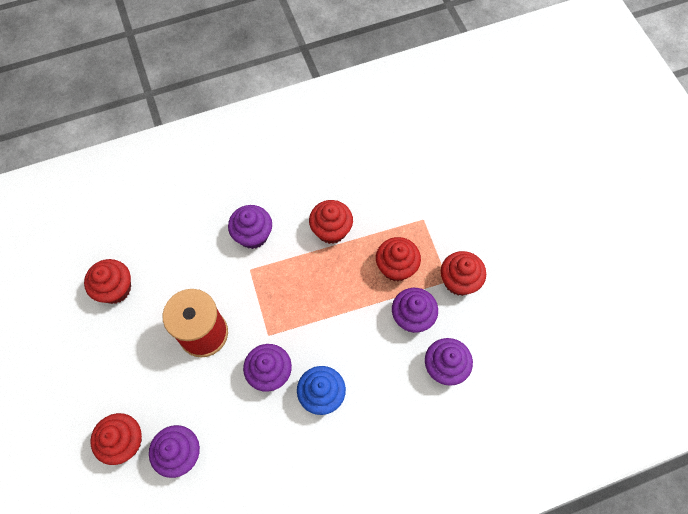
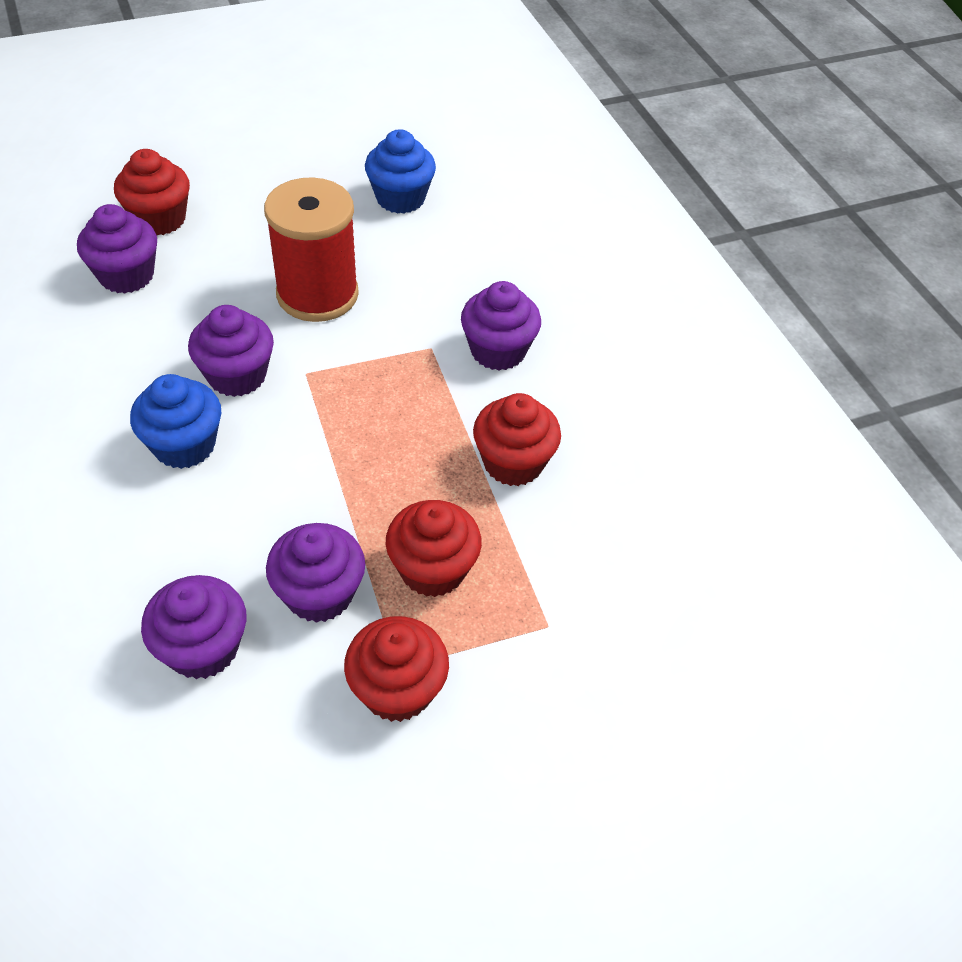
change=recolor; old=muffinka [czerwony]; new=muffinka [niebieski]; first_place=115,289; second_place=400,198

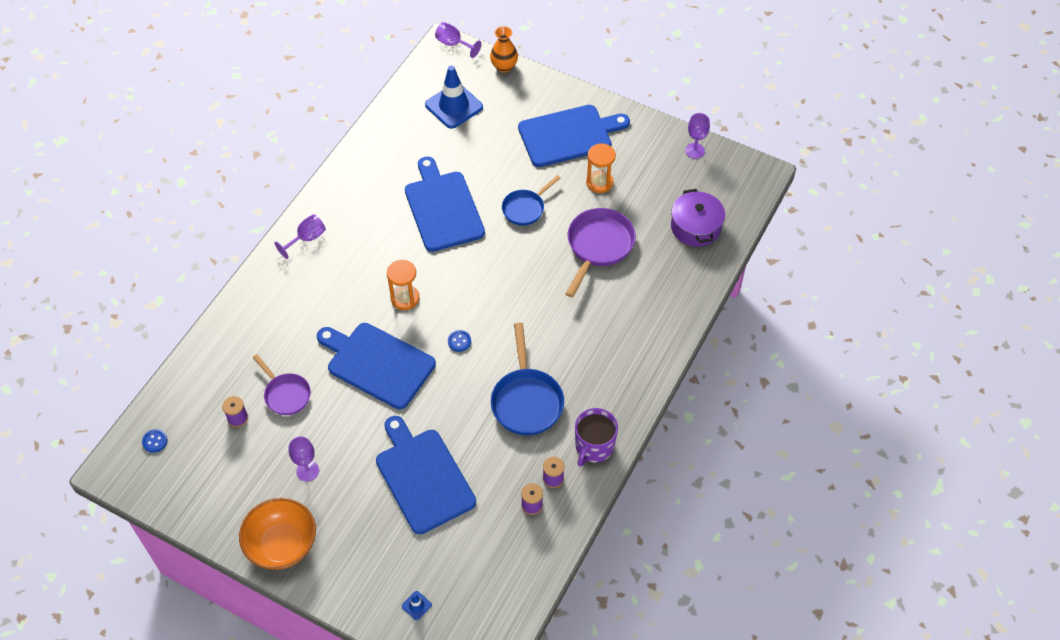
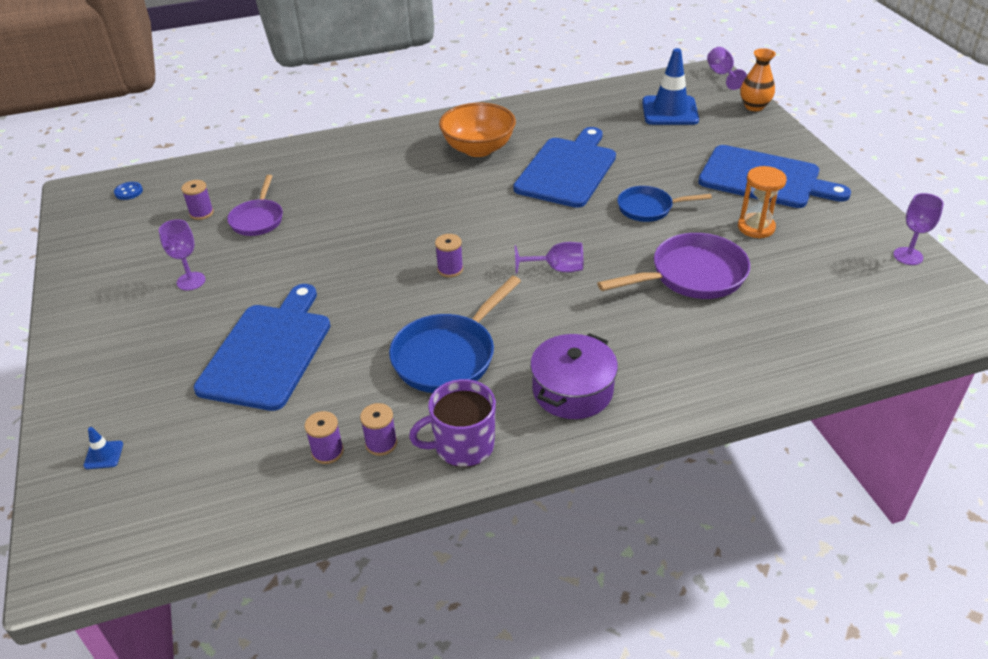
change=delete; old=deska do krojenia [niebieski]; first_place=377,364
change=delete; old=klepsydra [pomarańczowy]; first_place=405,298
change=move; old=miska [pomarańczowy]; first_place=282,545; second_place=478,149
change=move; old=kielich [fioletowy]; first_place=307,238; second_place=557,269
change=move; old=garnek [fioletowy]; first_place=695,227; second_place=572,390
change=replace; old=guzik [niebieski]; new=szpulka [fioletowy]; first_place=459,341; second_place=450,269

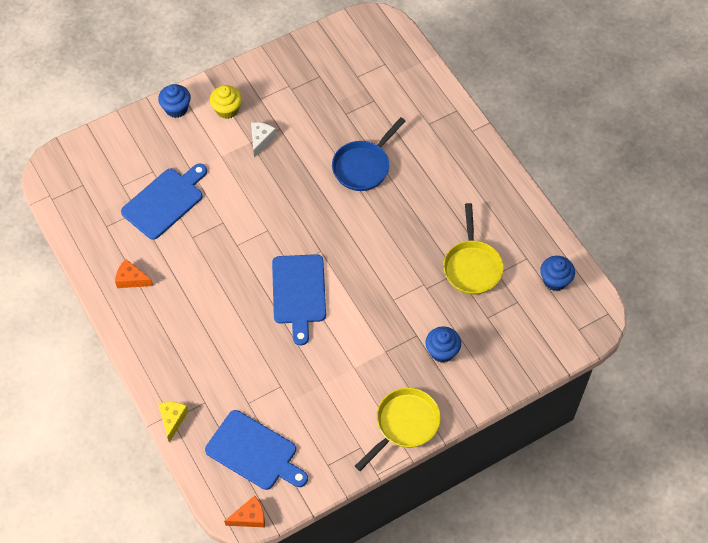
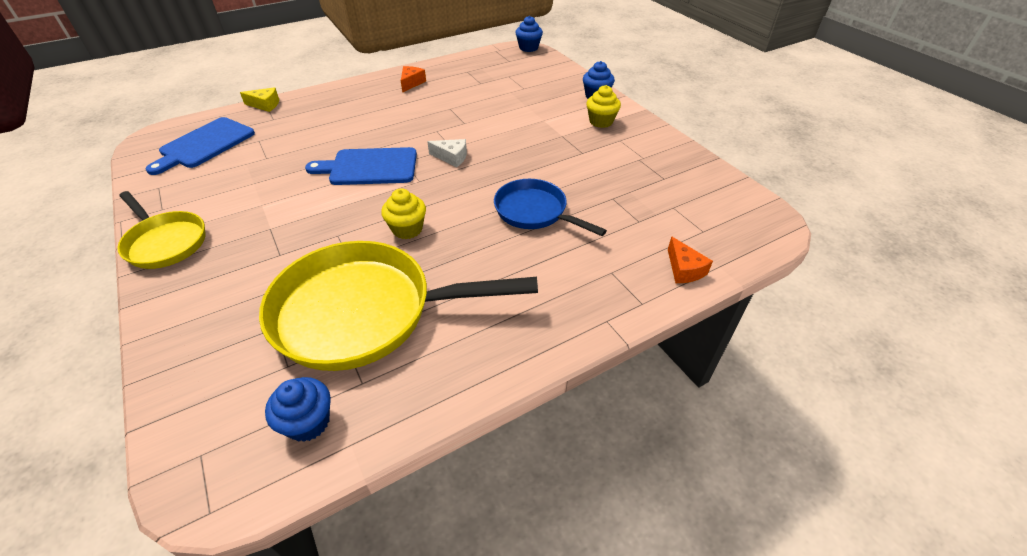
change=delete; old=deska do krojenia [niebieski]; first_place=165,201
change=insert; new=muffinka [żółty]; second_place=407,229
change=move; old=ser [pomarańczowy]; first_place=249,517; second_place=684,269
change=move; old=ser [biały]; first_place=261,140; second_place=451,157
change=move; old=muffinka [niebieski]; first_place=442,351; second_place=528,48
change=resize; old=patelnia [żółty]; first_place=472,266; second_place=364,312; factor=1.79

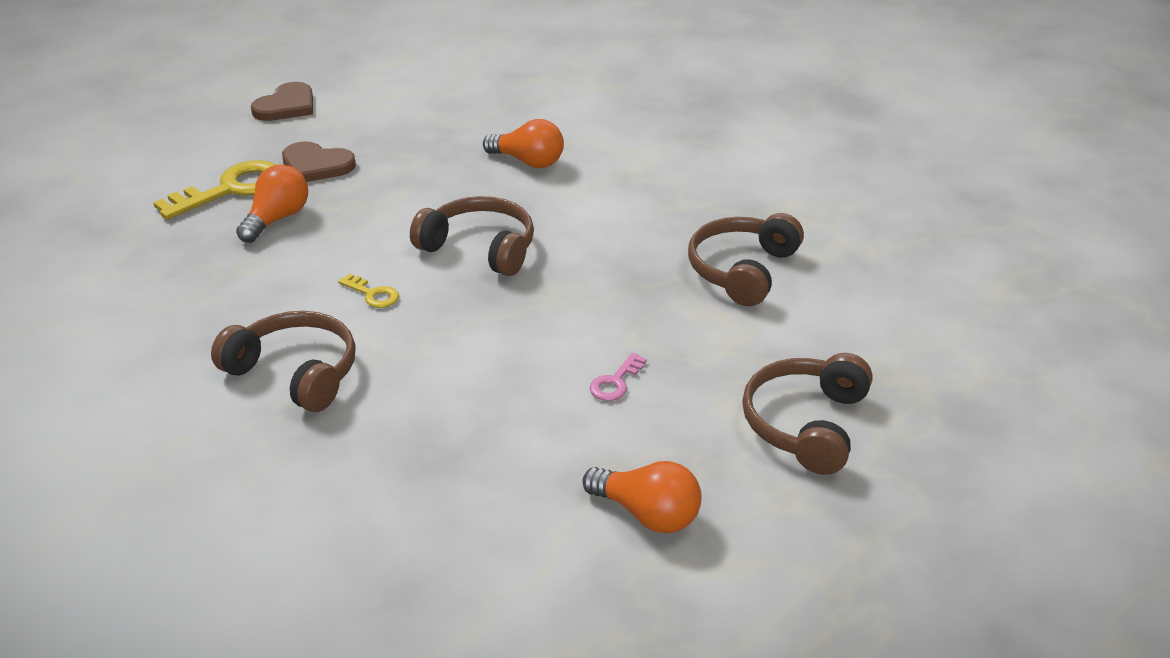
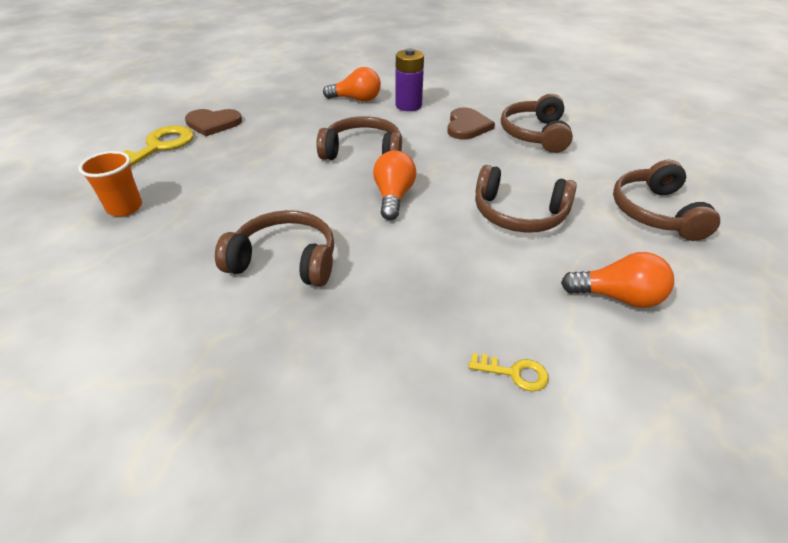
change=insert; new=szklanka [pomarańczowy]; second_place=125,208
change=insert; new=bateria [fioletowy]; second_place=408,105
change=move; old=żarówka [pomarańczowy]; first_place=277,219; second_place=393,197
change=move; old=serce [brązowy]; first_place=286,106; second_place=467,126
change=move; old=klucz [żółty]; first_place=373,294; second_place=514,373
change=replace; old=klucz [różowy]; new=słuchawki [brązowy]; first_place=615,382; second_place=518,214

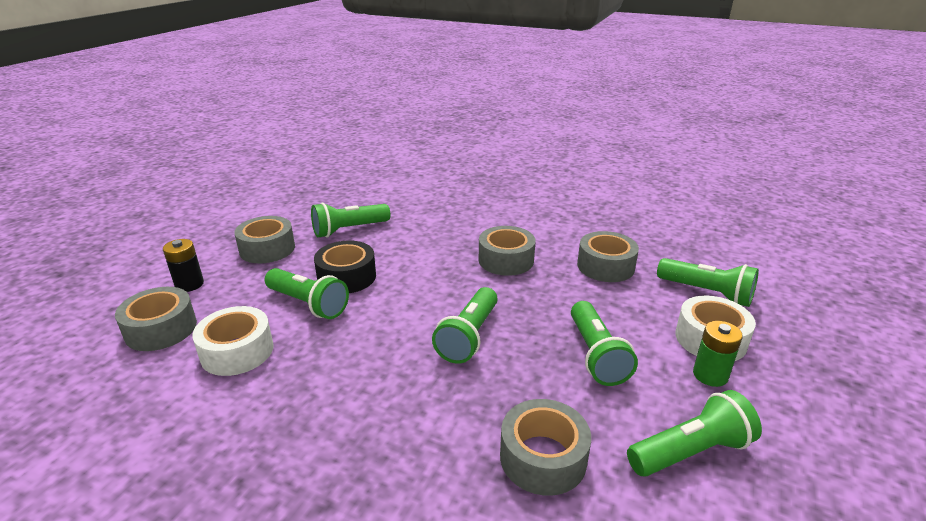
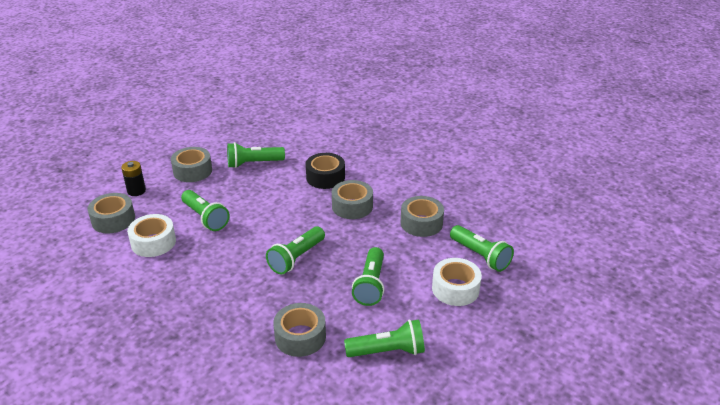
change=delete; old=bateria [zielony]; first_place=710,375
change=move; old=taśma klejąca [czarny]; first_place=347,277; second_place=325,177

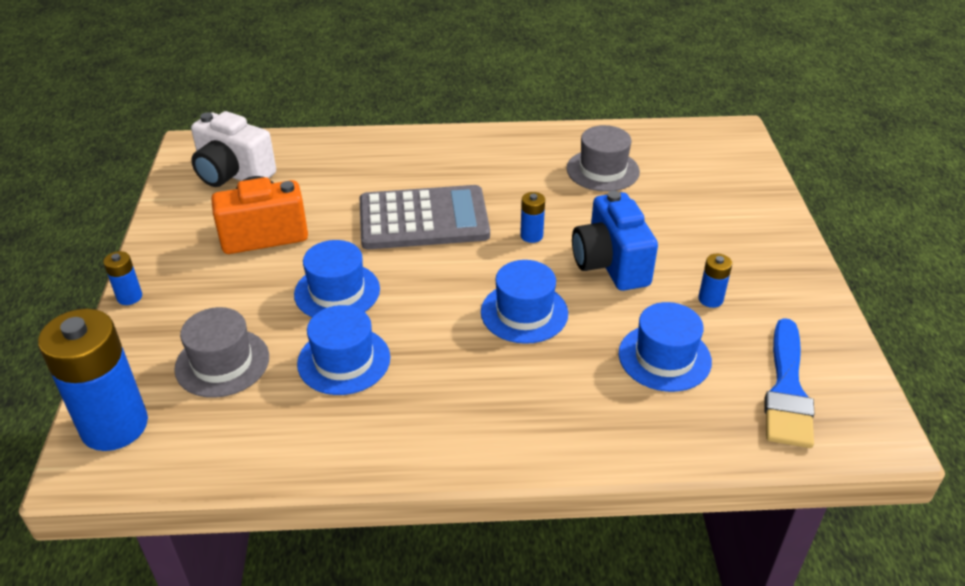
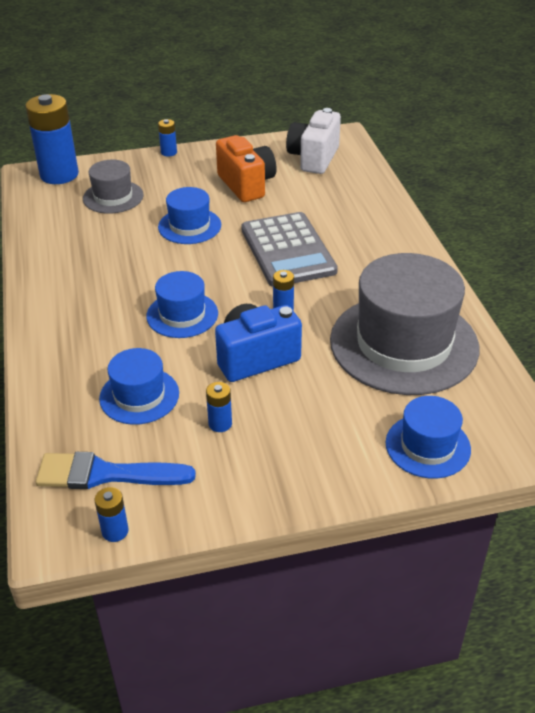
change=insert; new=bateria [niebieski]; second_place=115,531
change=move; old=kapelusz [niebieski]; first_place=344,360; second_place=427,446
change=resize; old=kapelusz [szary]; first_place=602,170; second_place=403,344; factor=1.98

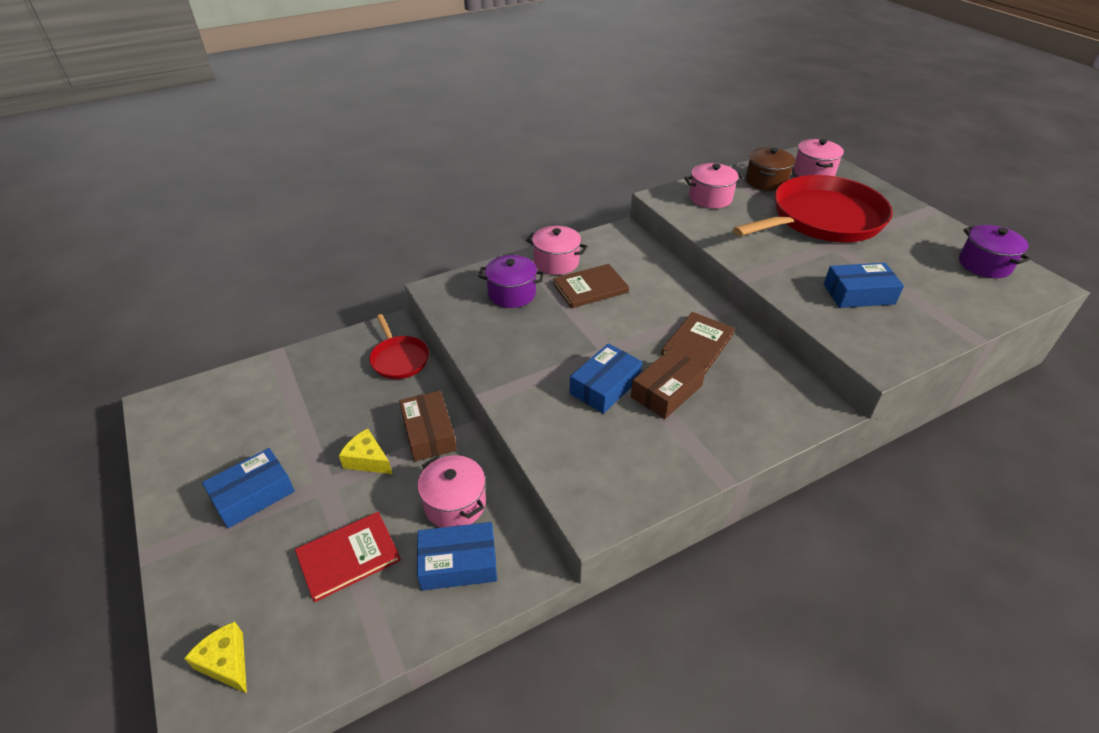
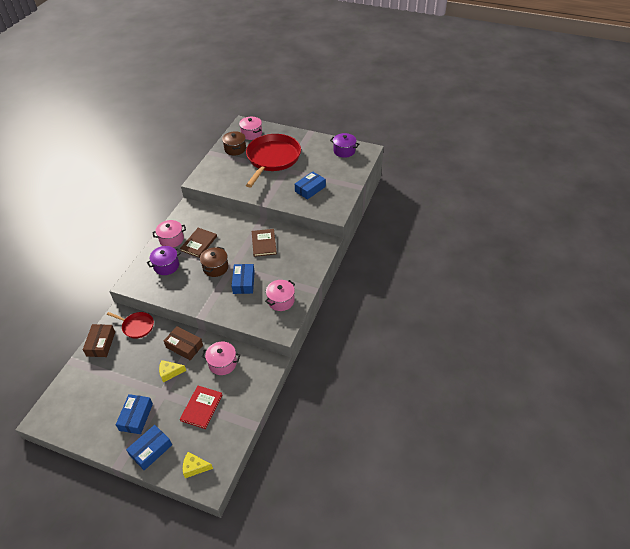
change=insert; new=garnek [brązowy]; second_place=215,267
change=move; old=pudełko [niebieski]; first_place=458,563; second_place=151,450
change=move; old=pudełko [brązowy]; first_place=666,391; second_place=101,344
change=move; old=garnek [różowy]; first_place=710,198; second_place=281,301

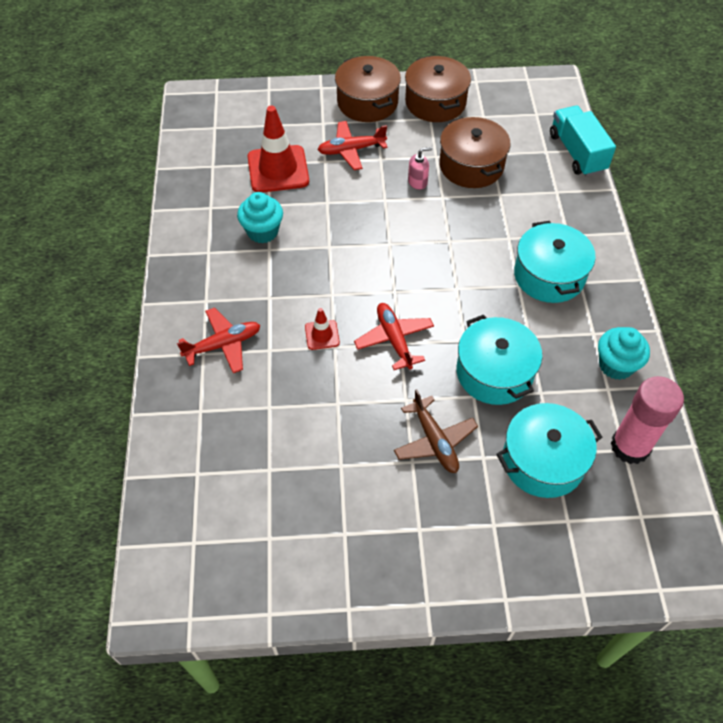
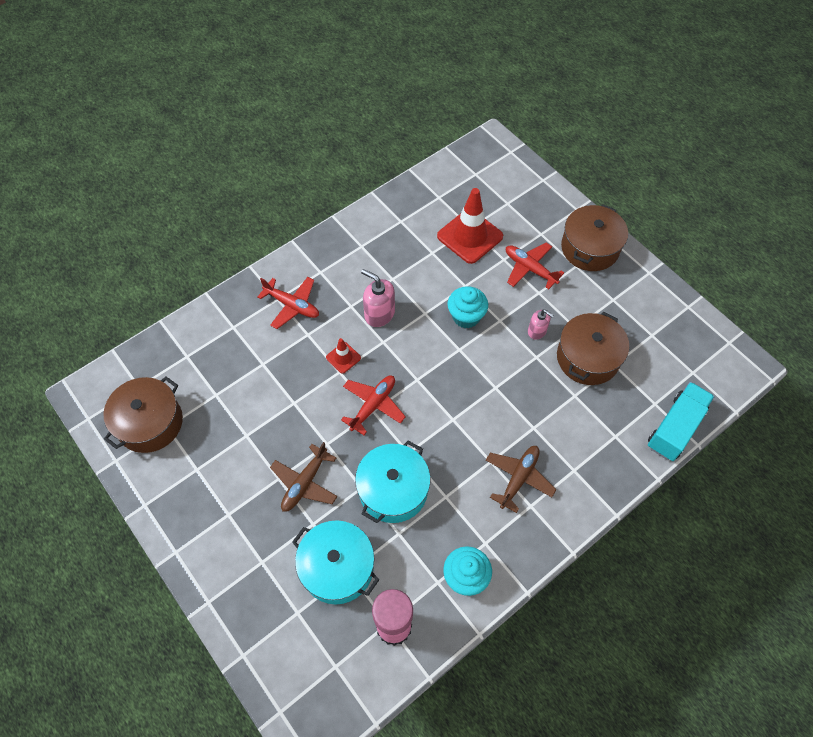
change=insert; new=dozownik mydła [różowy]; second_place=379,314
change=move; old=muffinka [turkusowy]; first_place=262,231; second_place=466,316
change=move; old=garnek [brązowy]; first_place=435,102; second_place=150,423
change=replace; old=garnek [turkusowy]; new=samolot [brązowy]; first_place=549,275; second_place=519,478

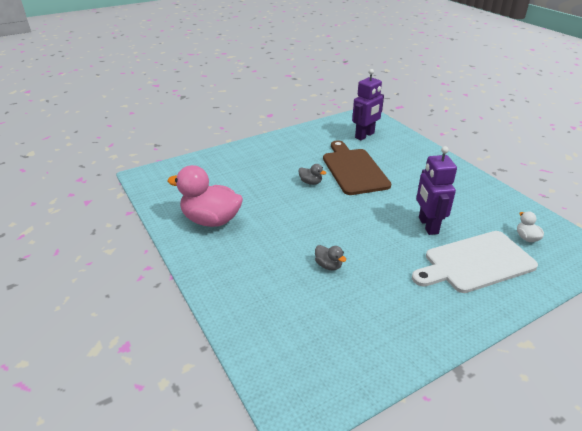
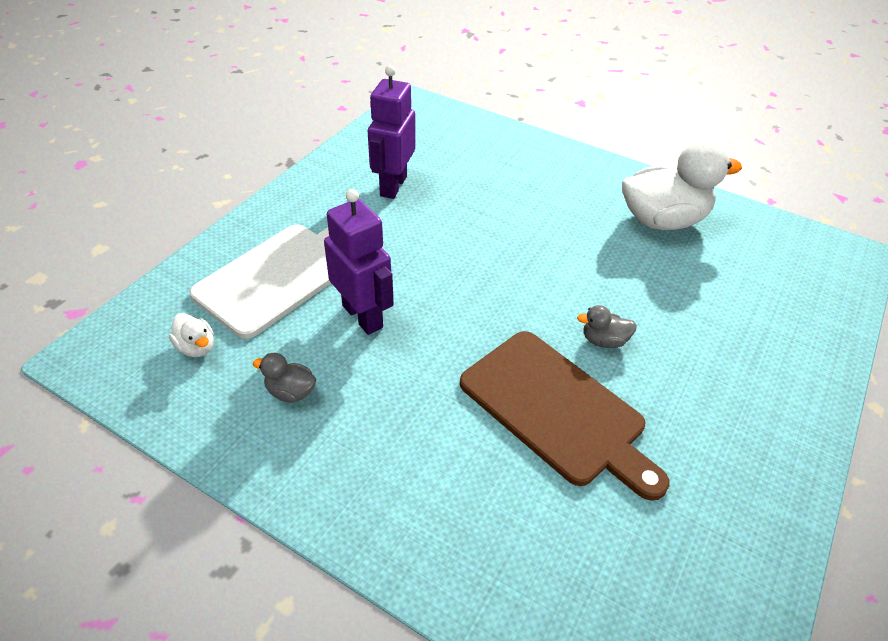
change=move; old=kaczka [szary]; first_place=328,265; second_place=290,392
change=move; old=robot [fioletowy]; first_place=365,135; second_place=393,186
change=recolor; old=kaczka [różowy]; new=kaczka [biały]; first_place=211,220; second_place=662,220

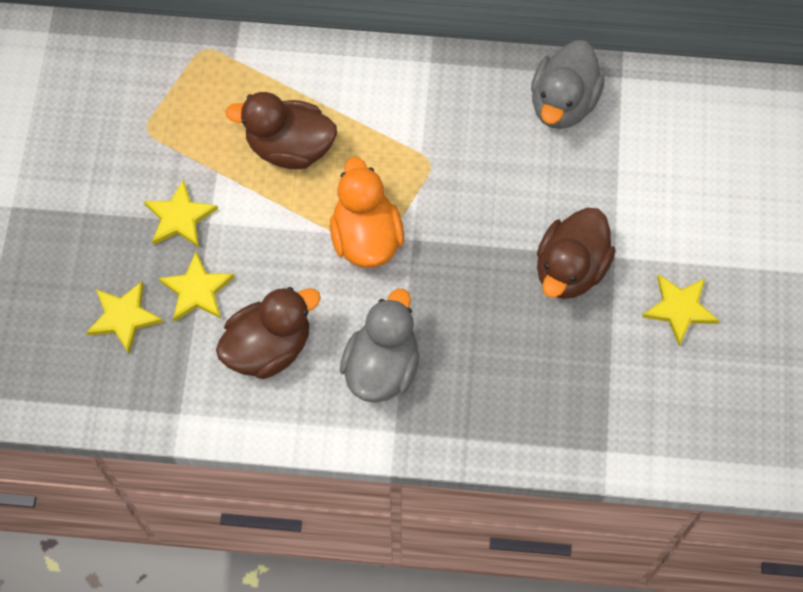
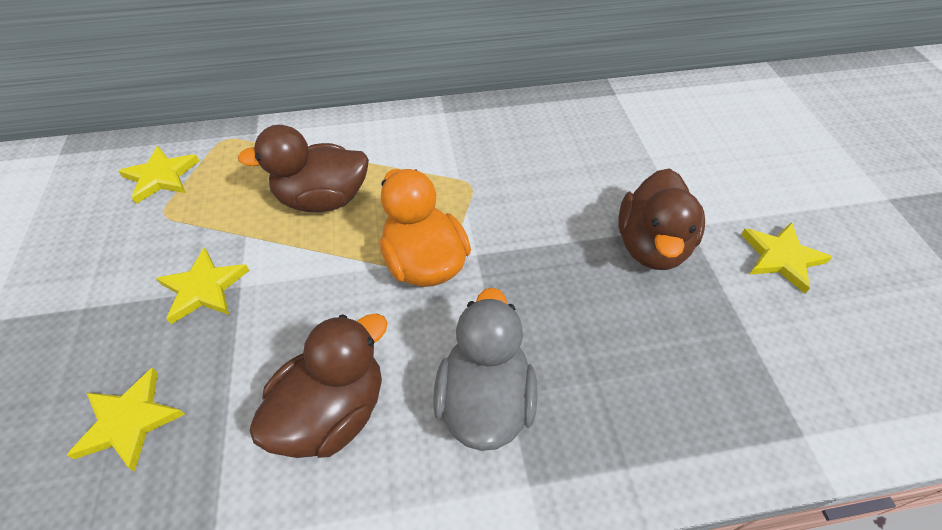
change=delete; old=kaczka [szary]; first_place=563,103
change=move; old=gwiazda [żółty]; first_place=197,290; second_place=161,177

